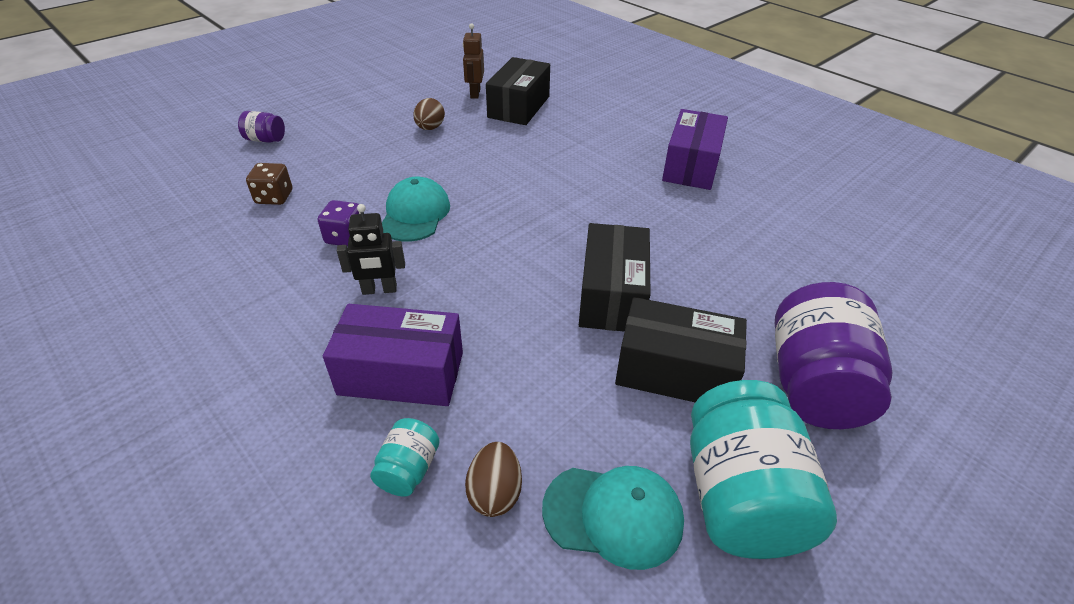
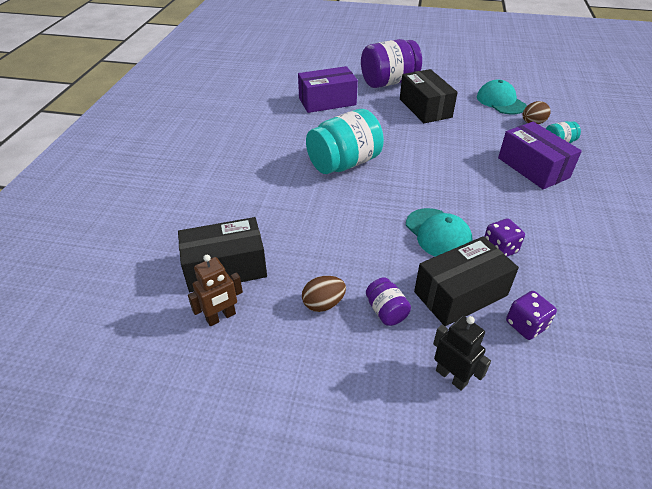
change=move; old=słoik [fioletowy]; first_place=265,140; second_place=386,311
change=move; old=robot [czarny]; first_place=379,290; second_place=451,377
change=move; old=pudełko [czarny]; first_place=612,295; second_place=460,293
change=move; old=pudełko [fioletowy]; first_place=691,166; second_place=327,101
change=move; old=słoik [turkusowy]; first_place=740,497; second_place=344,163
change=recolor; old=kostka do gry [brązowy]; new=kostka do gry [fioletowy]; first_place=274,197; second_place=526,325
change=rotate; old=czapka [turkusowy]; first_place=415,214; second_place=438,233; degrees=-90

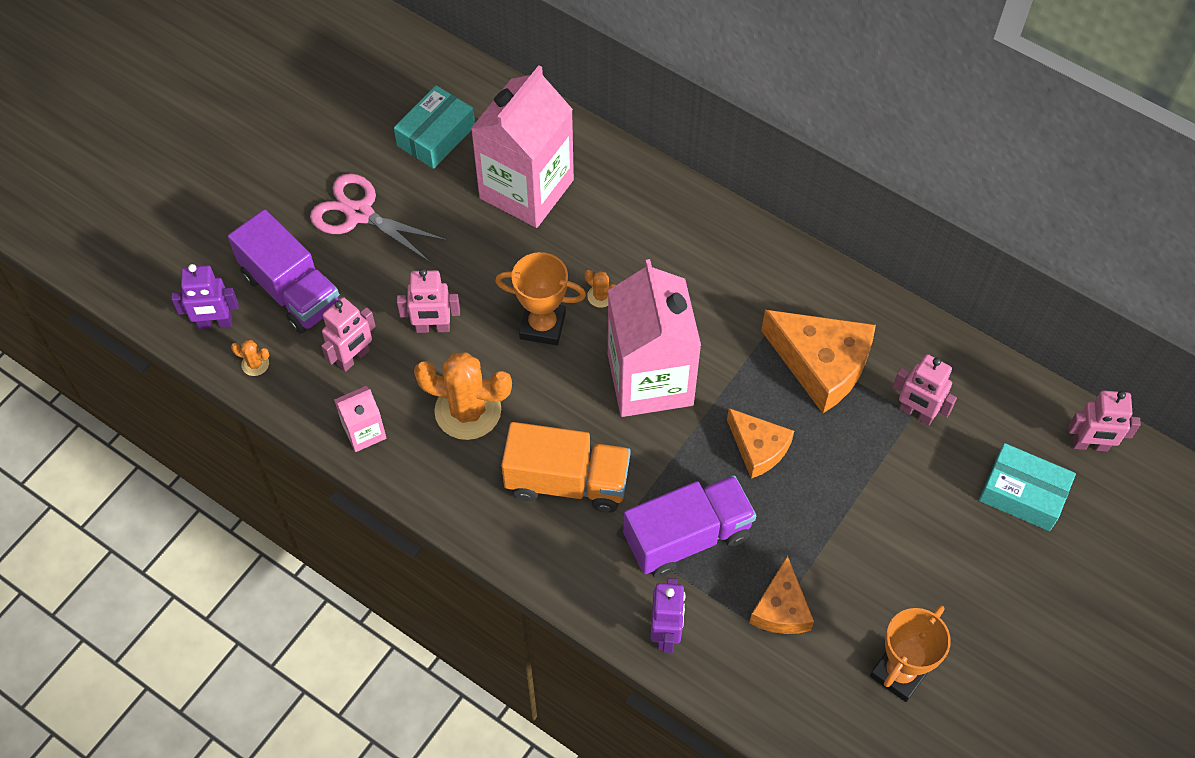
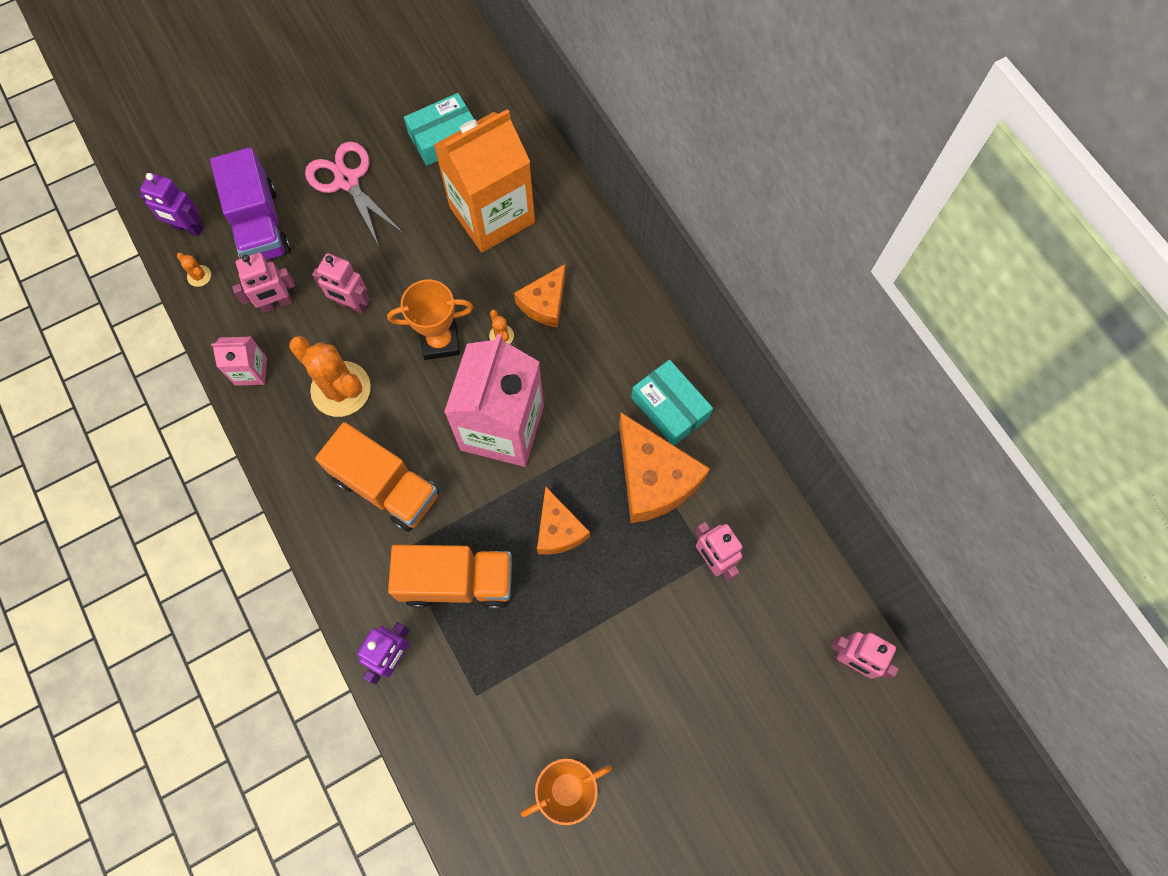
change=move; old=ser [pomarańczowy]; first_place=781,608; second_place=545,303
change=move; old=pudełko [turkusowy]; first_place=1022,494; second_place=670,408
change=recolor; old=karton mleka [różowy]; new=karton mleka [pomarańczowy]; first_place=526,189; second_place=492,214
change=recolor; old=ciężarówka [fioletowy]; new=ciężarówka [pomarańczowy]; first_place=687,537; second_place=457,581
change=rotate; old=puchar [pomarańczowy]; first_place=542,326; second_place=440,341; degrees=-45

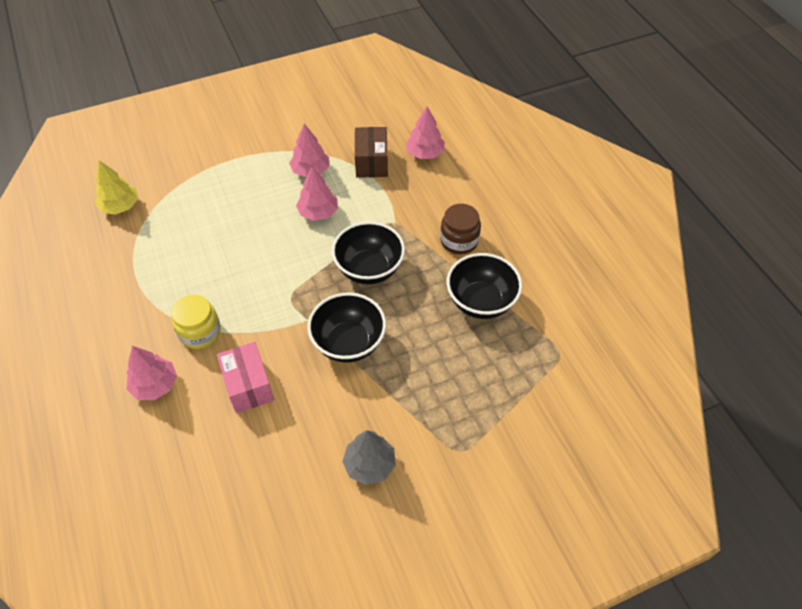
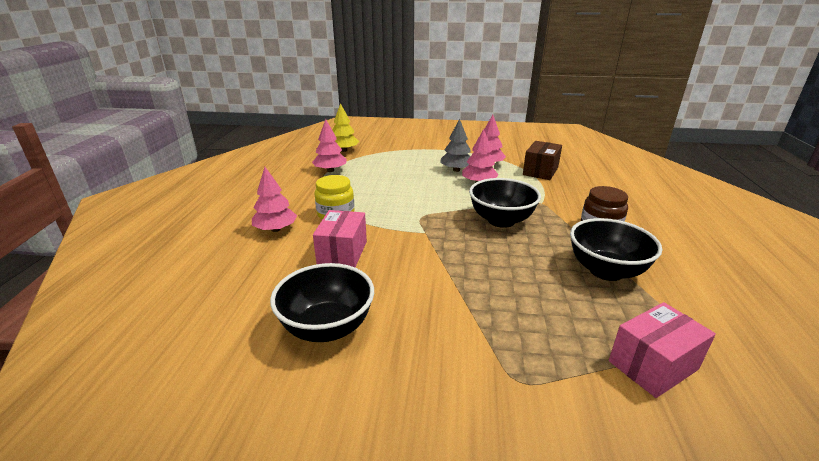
change=insert; new=pudełko [różowy]; second_place=653,365
change=move; old=miska [czarny]; first_place=348,343; second_place=327,327
change=move; old=drzewko [szary]; first_place=369,464; second_place=456,170
change=move; old=drzewko [różowy]; first_place=425,153; second_place=330,170

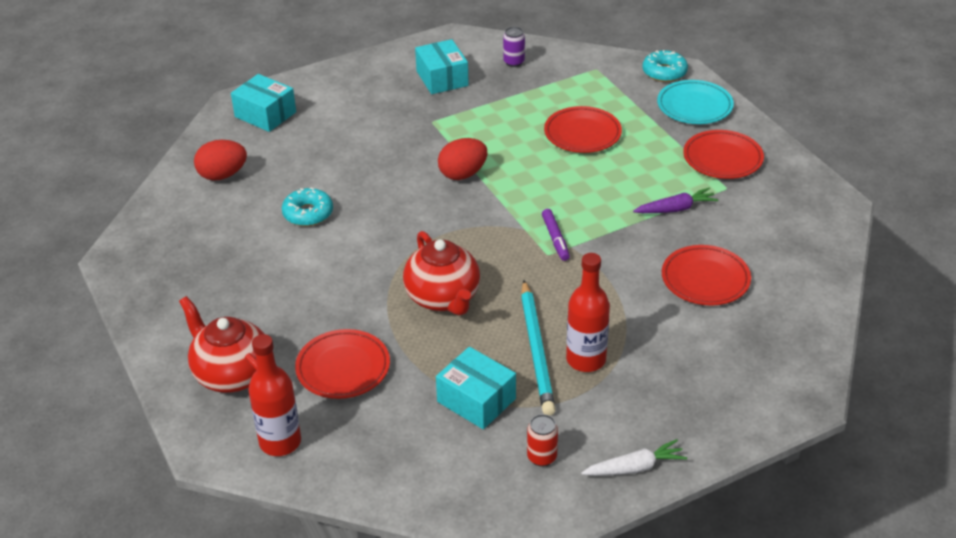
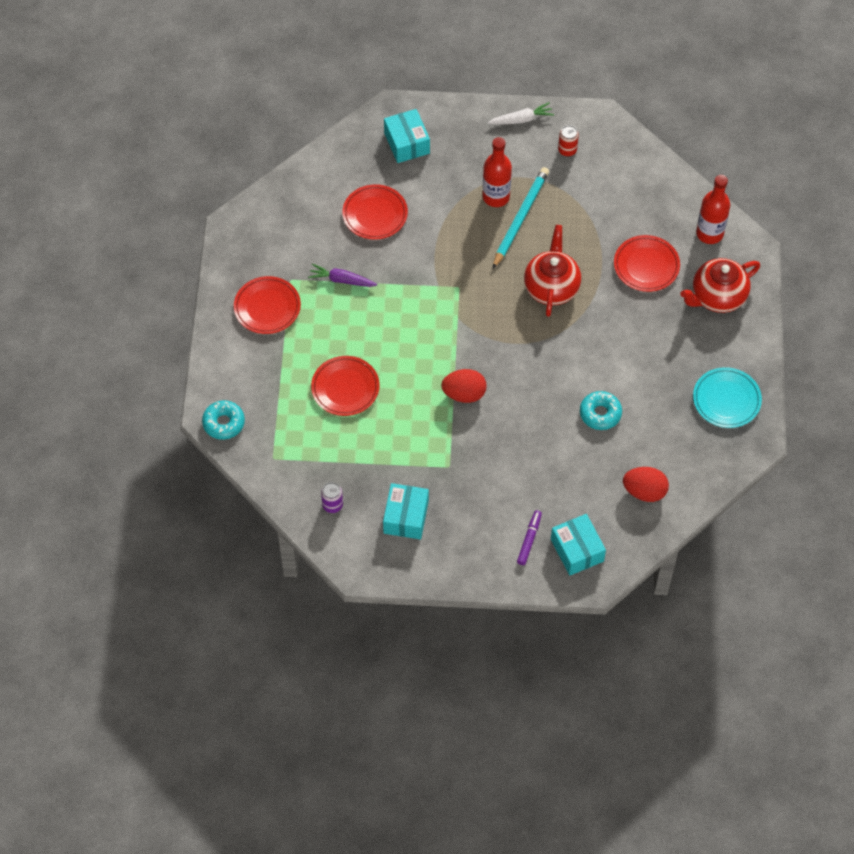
change=move; old=pudełko [turkusowy]; first_place=476,400; second_place=407,143
change=move; old=flamaster [fioletowy]; first_place=555,239; second_place=529,539
change=move; old=talerz [turkusowy]; first_place=694,106; second_place=726,400
change=rotate; old=imbryk [czerwony]; first_place=232,374; second_place=717,297; degrees=75
change=rotate; old=marchewka [biały]; first_place=634,467; second_place=521,119; degrees=150

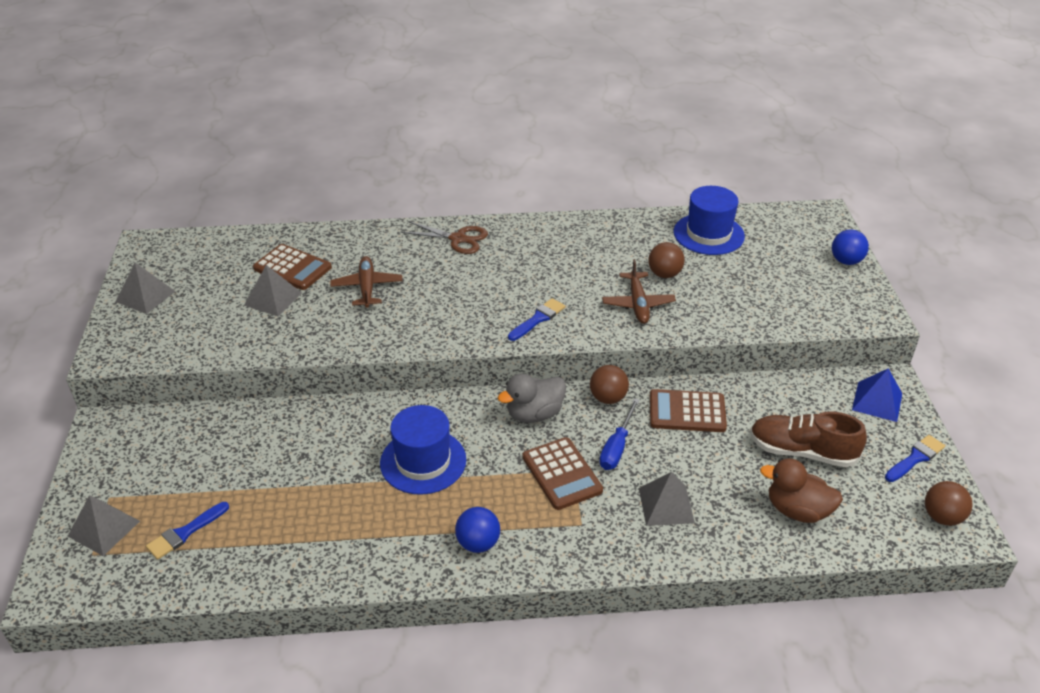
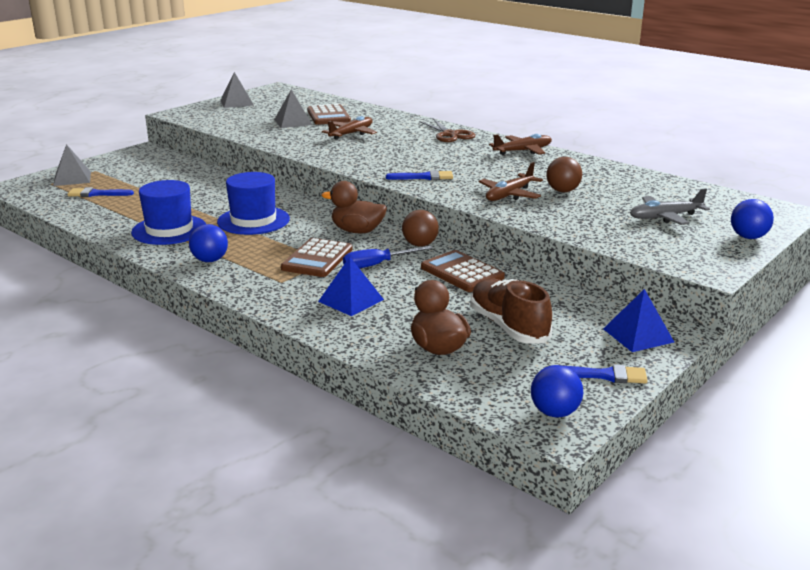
change=insert; new=samolot [brązowy]; second_place=522,151
change=insert; new=samolot [szary]; second_place=665,217
change=move; old=kapelusz [niebieski]; first_place=708,234; second_place=169,230
change=recolor; old=kaczka [szary]; new=kaczka [brązowy]; first_place=534,414; second_place=357,231
change=recolor; old=piramida [szary]; new=piramida [niebieski]; first_place=666,505; second_place=351,300
change=recolor; old=piłka [brązowy]; new=piłka [niebieski]; first_place=942,517; second_place=554,412

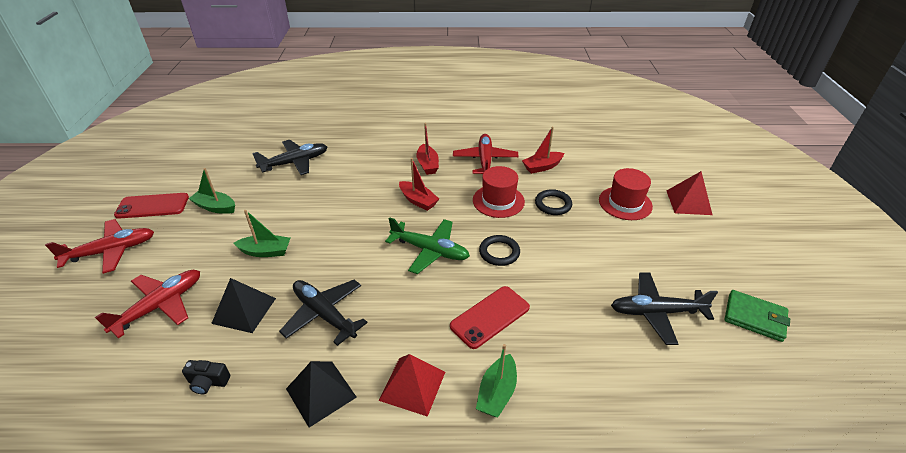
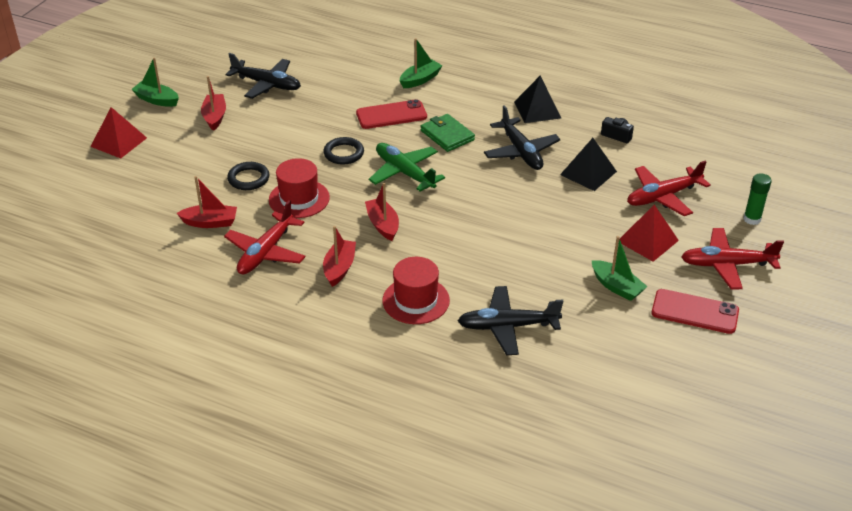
change=insert; new=łódka [czerwony]; second_place=215,117
change=insert; new=klej w sztyfcie [zielony]; second_place=752,219
change=move; old=łódka [zielony]; first_place=266,251; second_place=157,100
change=move; old=piramida [czerwony]; first_place=412,385; second_place=647,241
change=move; old=kapelusz [czerwony]; first_place=625,203; second_place=416,300
change=move; old=portfel [zielony]; first_place=754,317; second_place=447,135

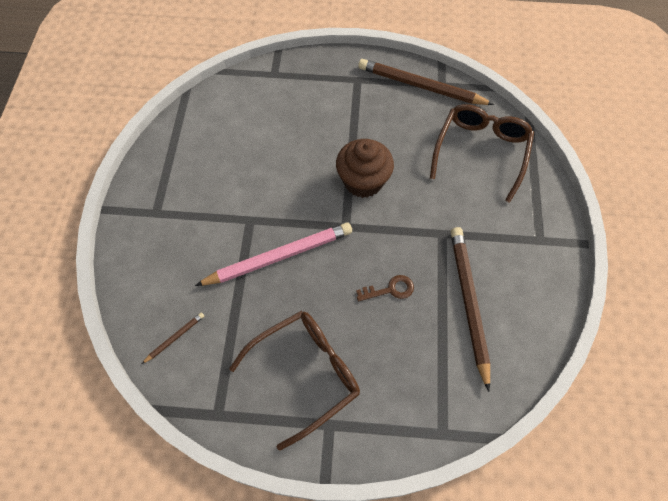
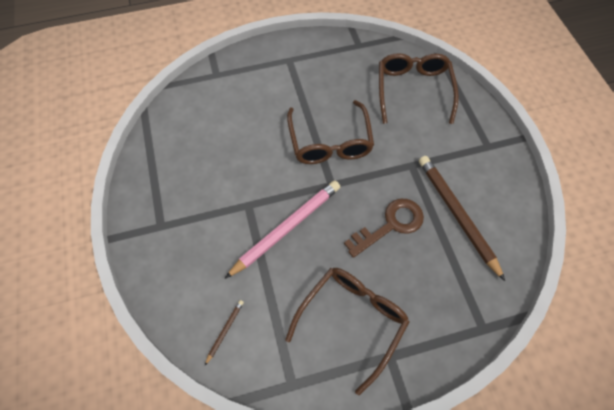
change=delete; old=ołówek [brązowy]; first_place=421,86
change=replace; old=muffinka [brązowy]; new=okulary [brązowy]; first_place=363,181; second_place=330,142
change=resize; old=klucz [brązowy]; first_place=390,289; second_place=390,225; factor=1.72

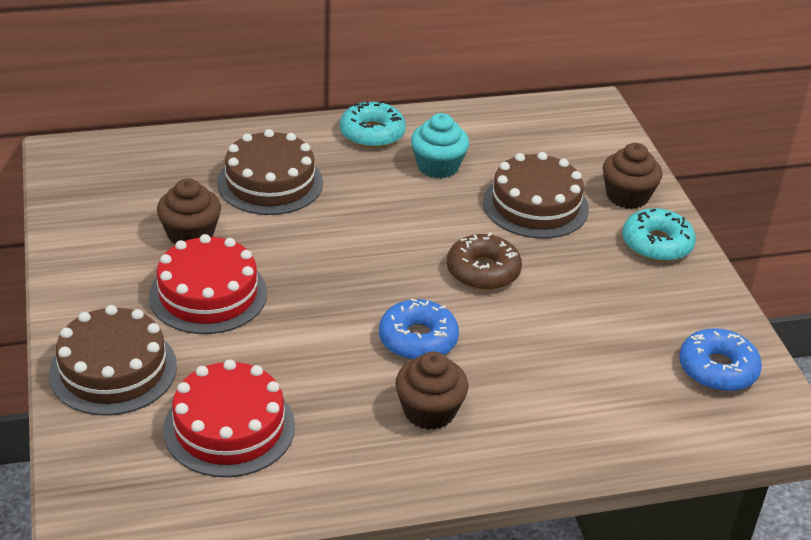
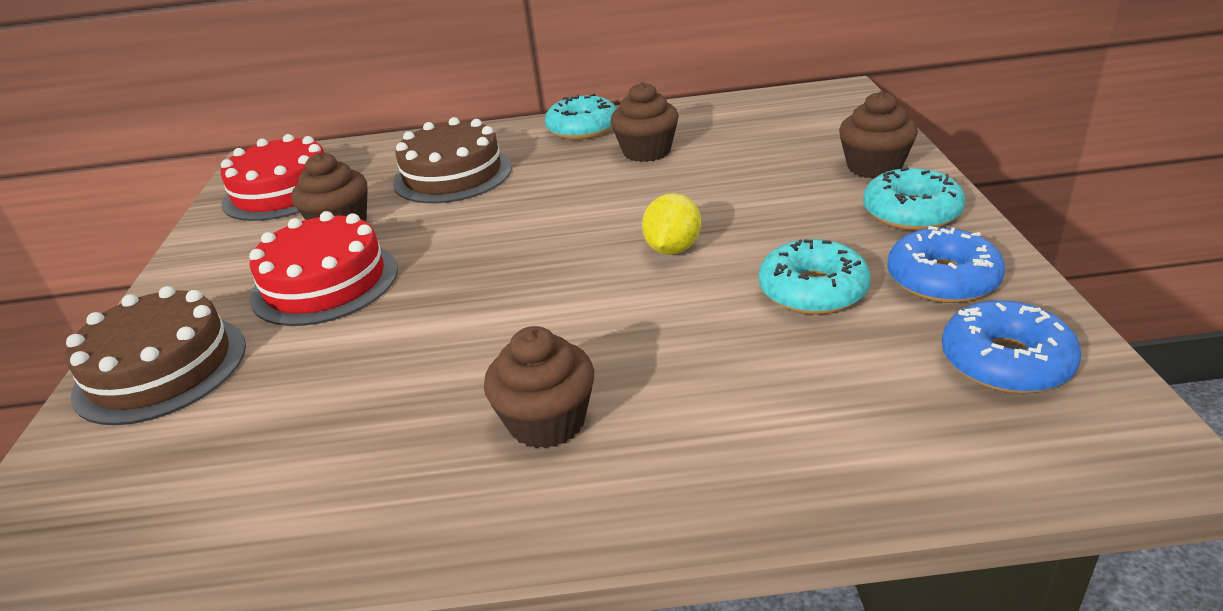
change=delete; old=tort [brązowy]; first_place=535,205
change=insert; new=donut [turkusowy]; second_place=812,290
change=move; old=tort [czerwony]; first_place=229,427; second_place=283,191
change=move; old=donut [niebieski]; first_place=418,339; second_place=942,279
change=replace; old=donut [brązowy]; new=cytryna [żółty]; first_place=483,271; second_place=673,249
change=recolor; old=muffinka [turkusowy]; new=muffinka [brązowy]; first_place=438,166; second_place=647,151

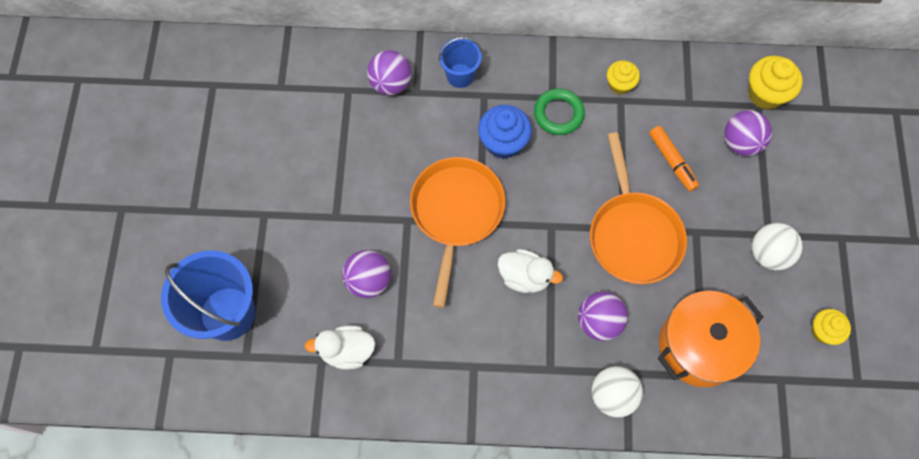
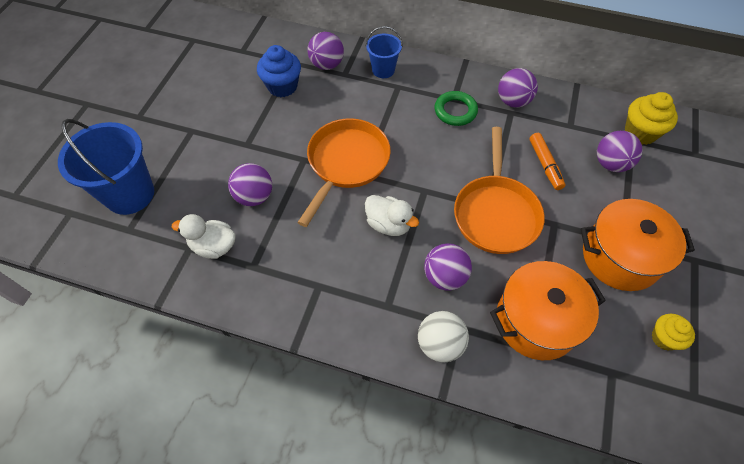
change=move; old=muffinka [niebieski]; first_place=503,142; second_place=282,86
change=replace; old=muffinka [żółty]; new=piłka [fioletowy]; first_place=619,85; second_place=513,101
change=replace; old=piłka [biały]; new=garnek [pomarańczowy]; first_place=768,253; second_place=620,257

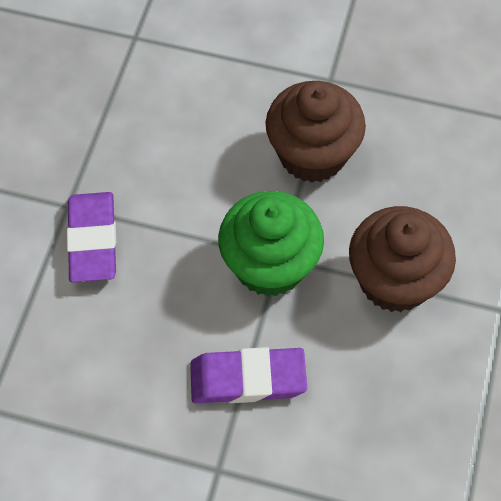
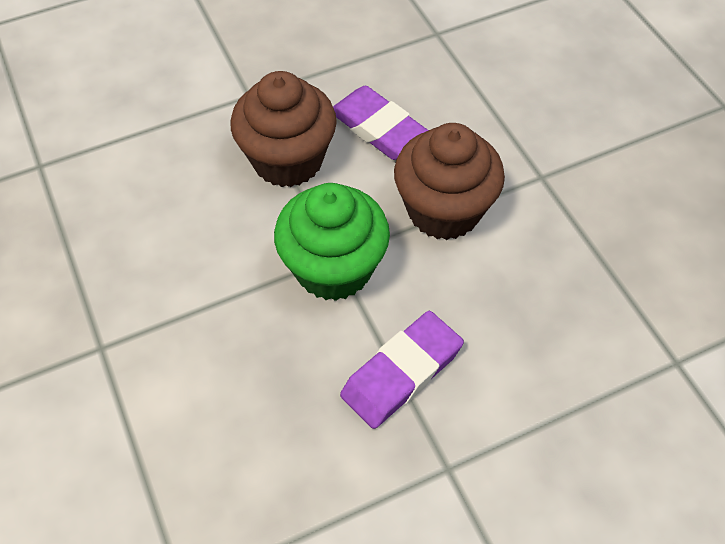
change=move; old=gumka do mazania [fioletowy]; first_place=93,240; second_place=379,128

